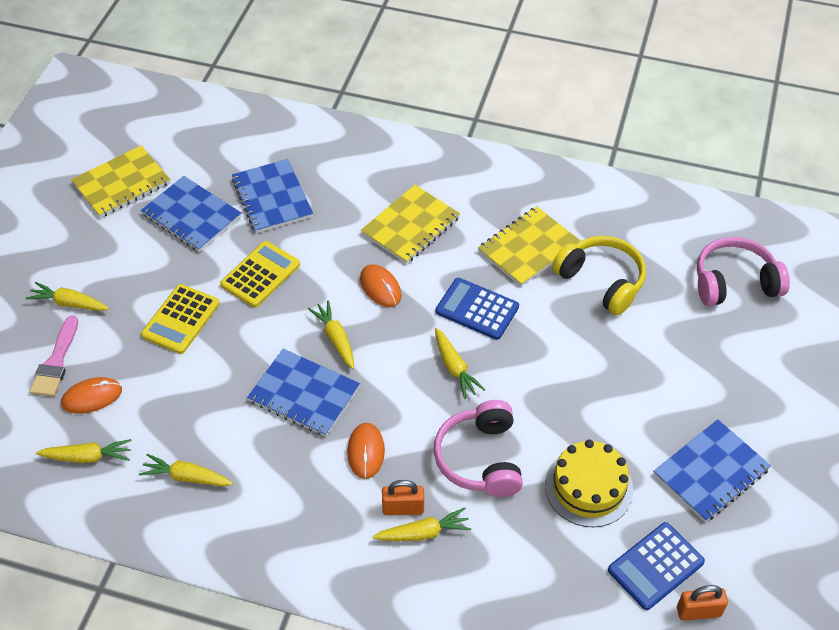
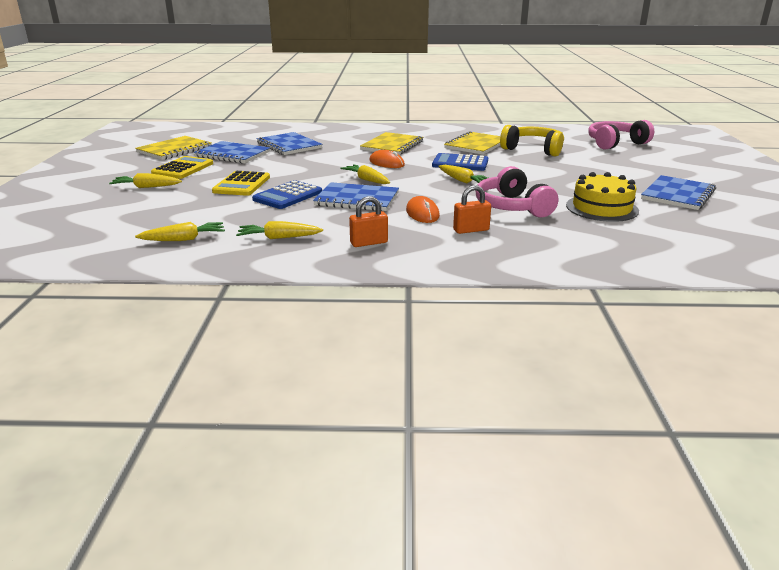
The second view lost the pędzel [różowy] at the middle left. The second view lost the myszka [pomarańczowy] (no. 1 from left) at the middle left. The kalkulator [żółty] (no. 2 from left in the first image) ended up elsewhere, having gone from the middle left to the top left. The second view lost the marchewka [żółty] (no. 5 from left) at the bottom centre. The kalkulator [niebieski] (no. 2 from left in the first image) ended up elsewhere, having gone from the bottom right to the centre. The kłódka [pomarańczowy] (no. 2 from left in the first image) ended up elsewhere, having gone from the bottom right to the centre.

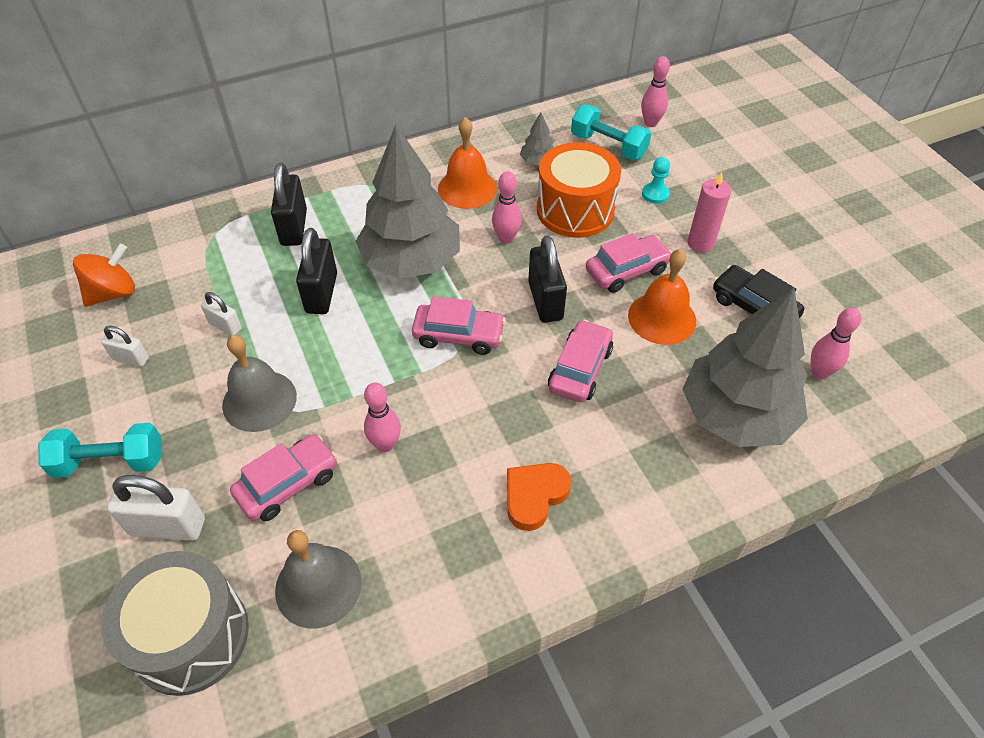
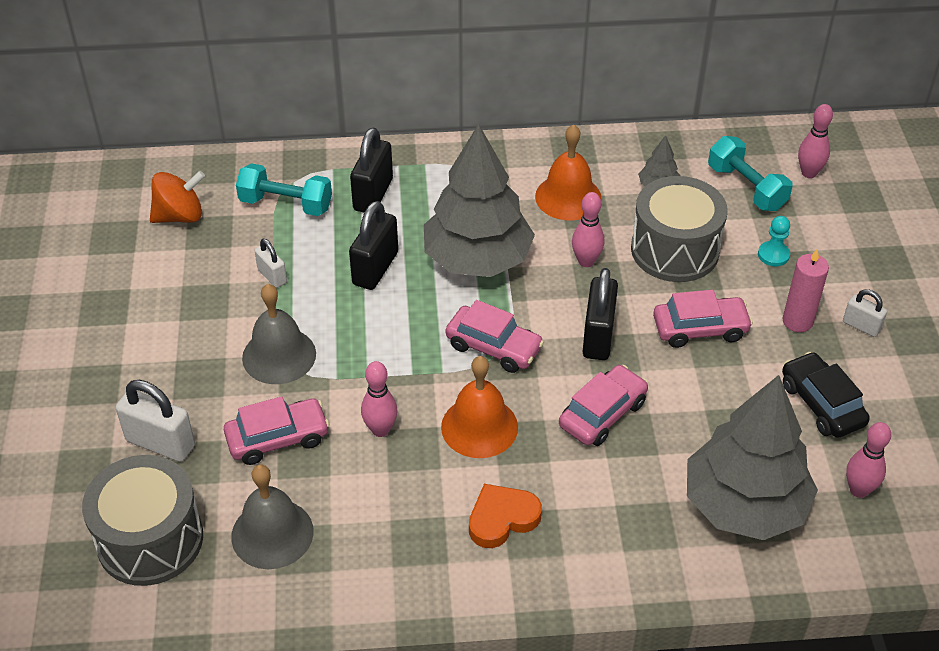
The hantel [turkusowy] (no. 1 from left) ended up elsewhere, having gone from the middle left to the top left. The kłódka [biały] (no. 1 from left in the first image) ended up elsewhere, having gone from the middle left to the middle right. What was the bęben [pomarańczowy] at the top centre turned into the bęben [szary] (no. 2 from left) at the middle right. The dzwonek [pomarańczowy] (no. 2 from left in the first image) ended up elsewhere, having gone from the middle right to the centre.

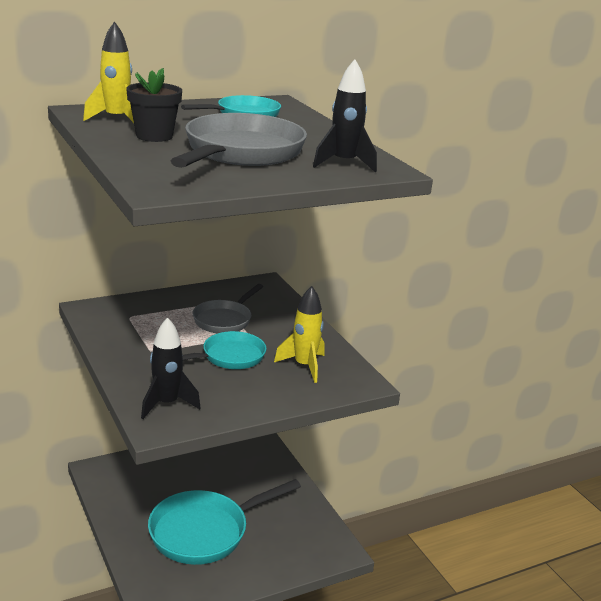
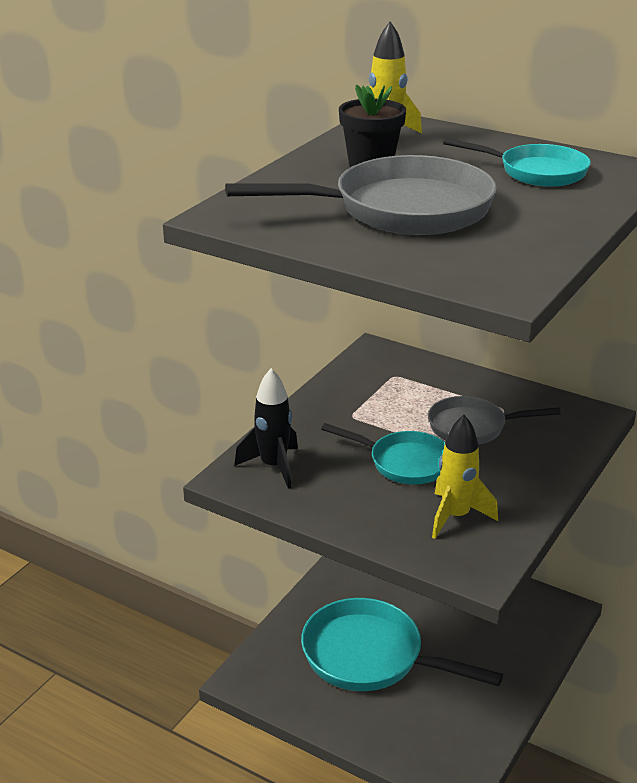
The second view lost the rakieta [czarny] (no. 2 from left) at the top centre.

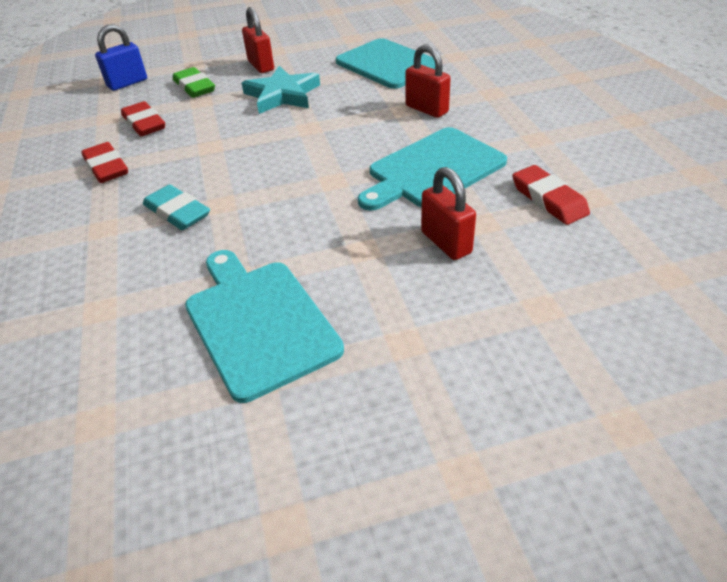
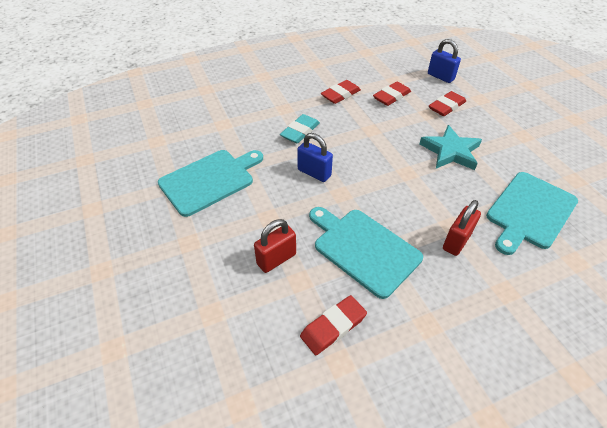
What was the gumka do mazania [zielony] at the top left turned into the gumka do mazania [czerwony] (no. 4 from left) at the top right. The second view lost the kłódka [czerwony] (no. 1 from left) at the top centre. The second view gained the kłódka [niebieski] (no. 1 from left) at the centre.

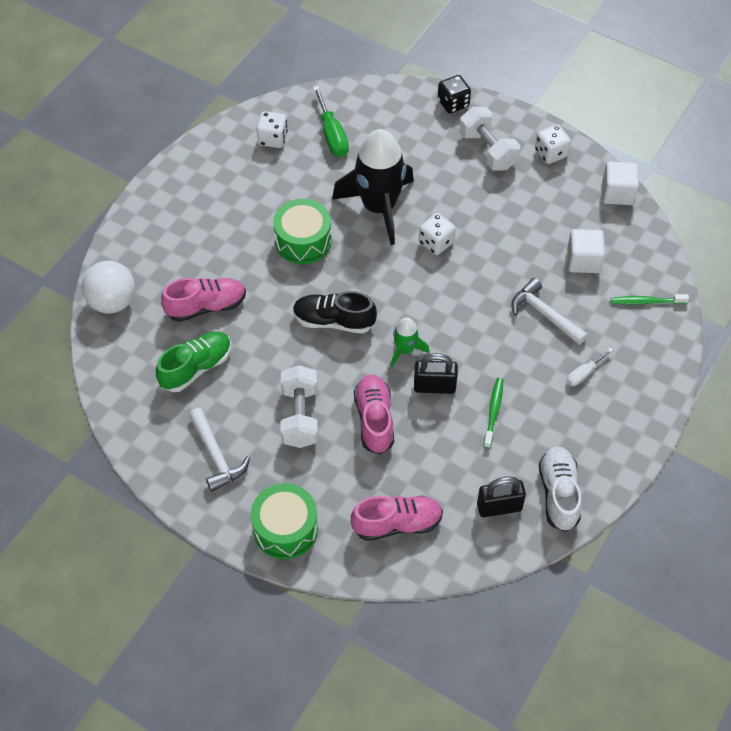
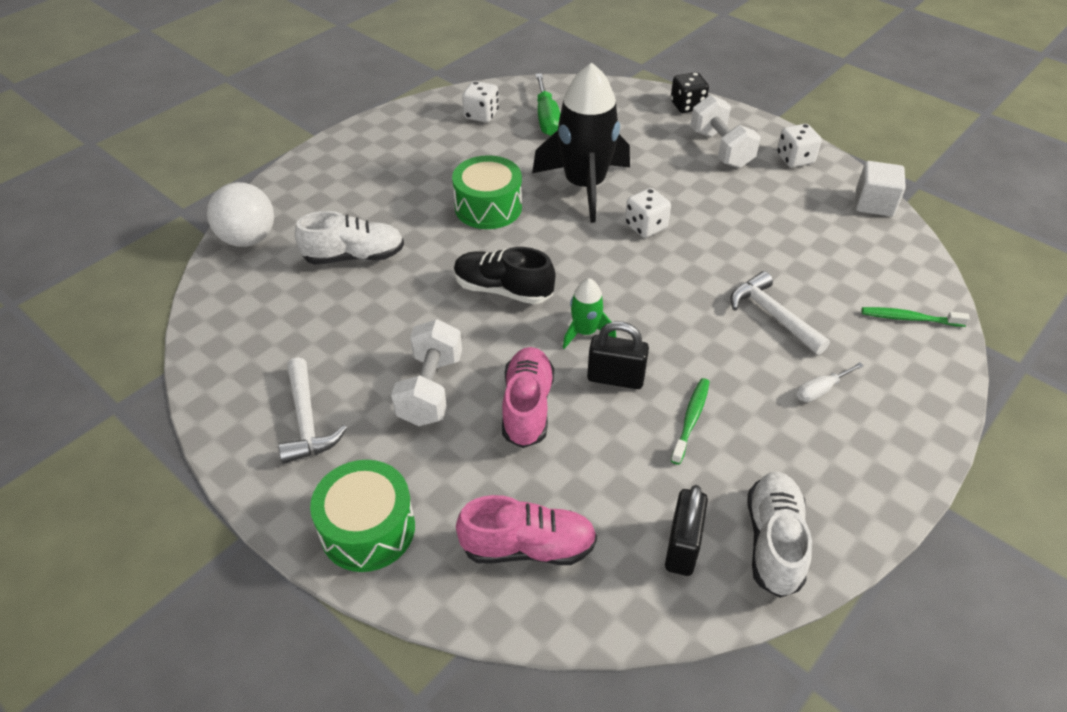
The second view lost the but [zielony] at the middle left. What was the but [różowy] (no. 1 from left) at the middle left turned into the but [biały] (no. 1 from left) at the middle left. The kłódka [czarny] (no. 2 from left) at the bottom right ended up facing another way, 75 degrees counterclockwise from before. The second view lost the sześcian [biały] (no. 1 from left) at the middle right.

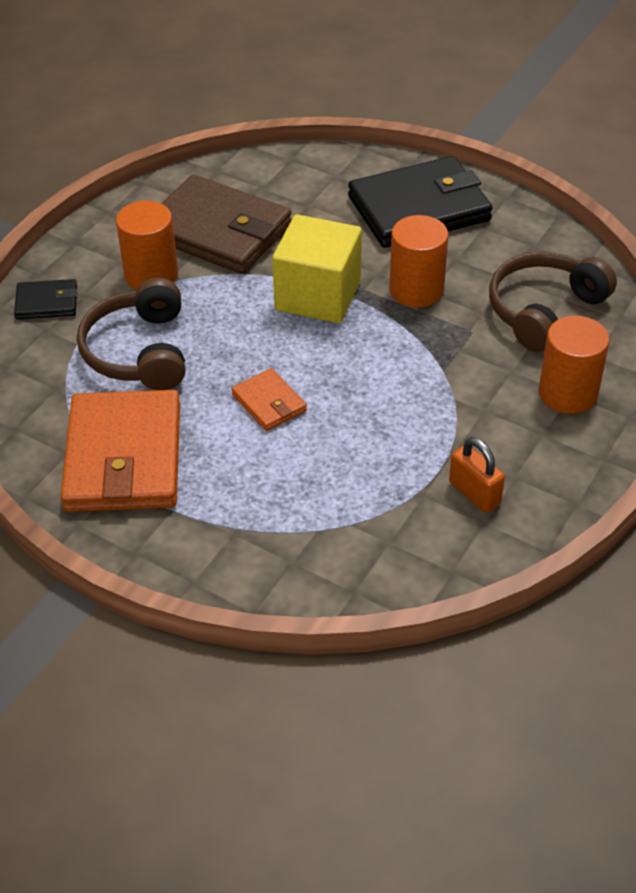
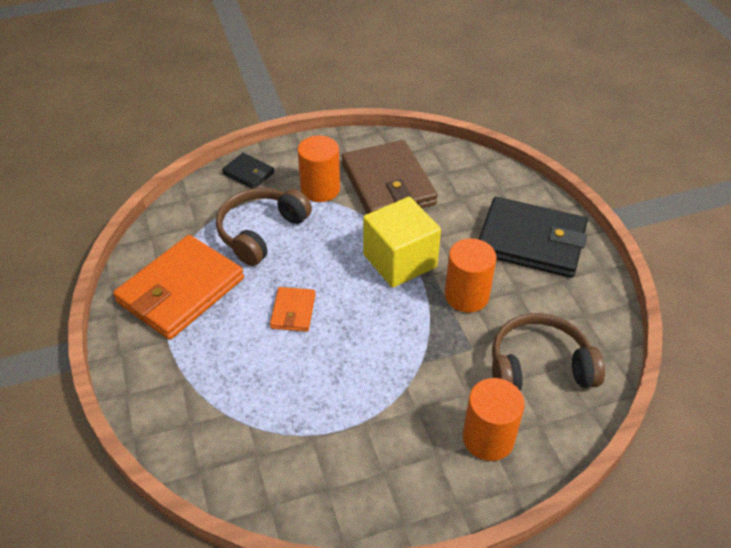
The second view lost the kłódka [pomarańczowy] at the middle right.

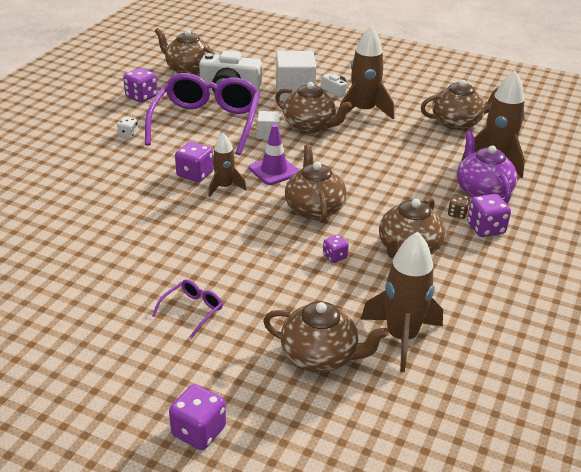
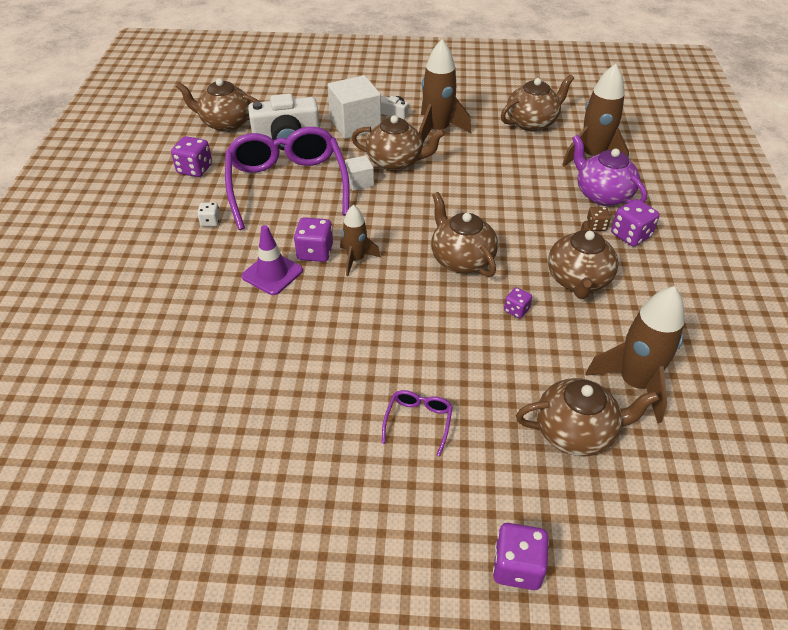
The pachołek [fioletowy] ended up elsewhere, having gone from the top centre to the centre.

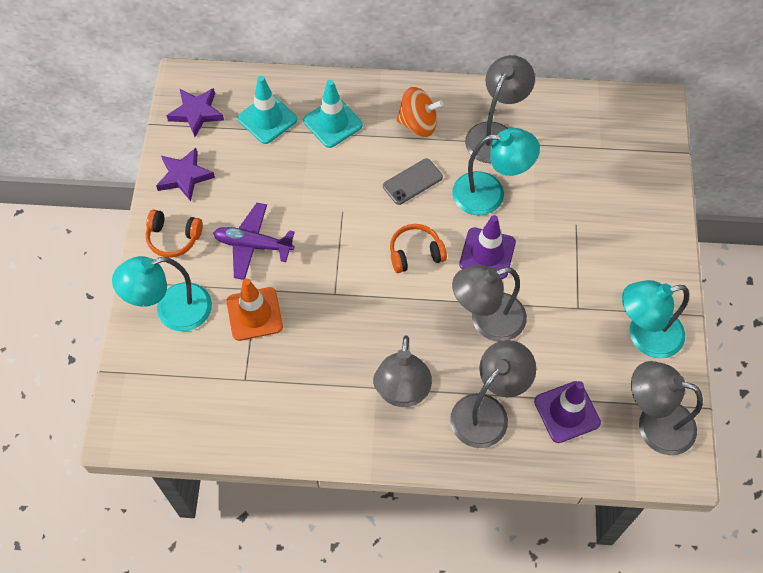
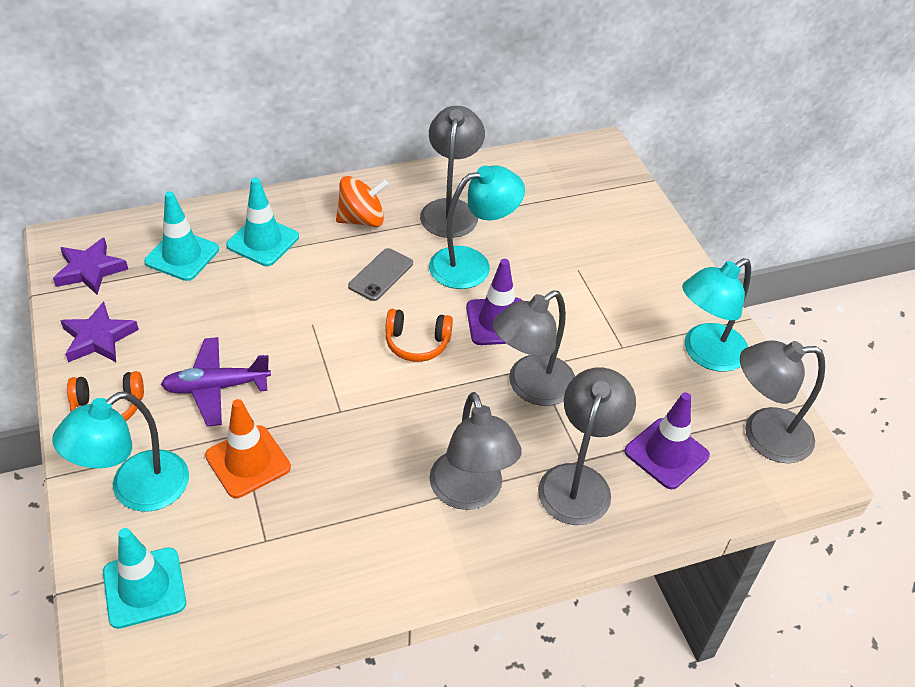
The słuchawki [pomarańczowy] (no. 2 from left) at the centre ended up facing another way, 135 degrees counterclockwise from before. The second view gained the pachołek [turkusowy] (no. 1 from left) at the bottom left.

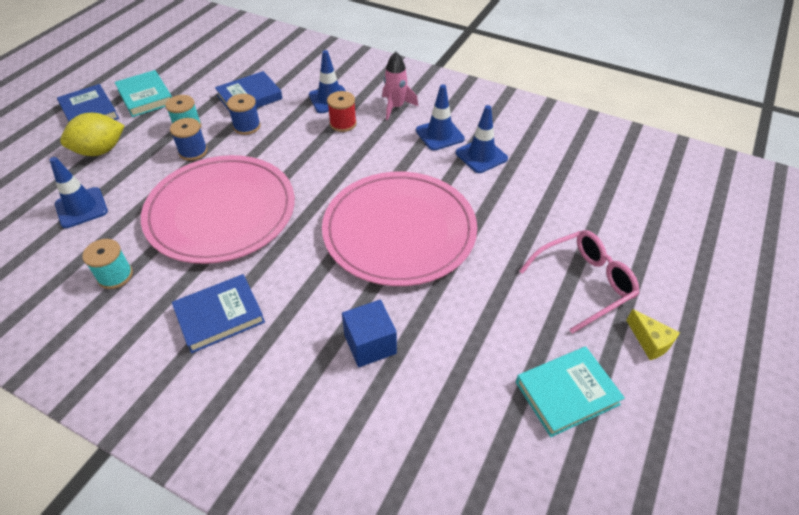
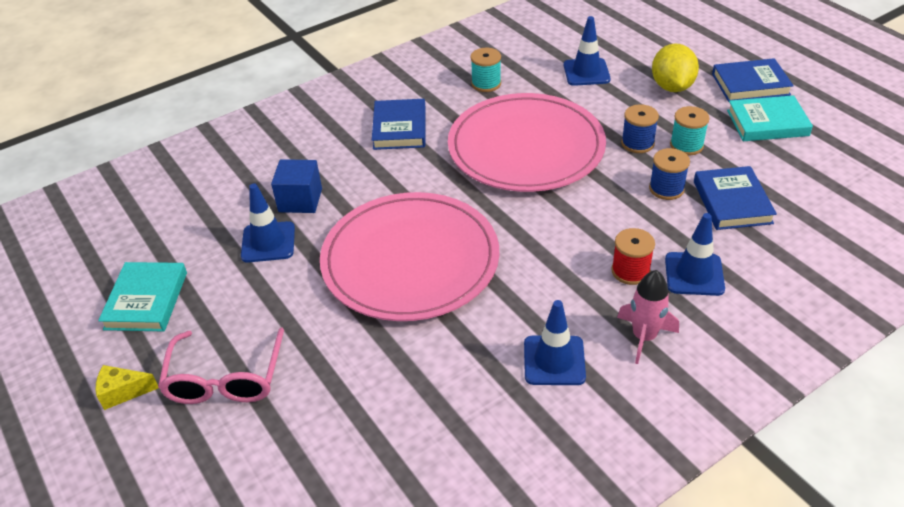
The pachołek [niebieski] (no. 4 from left in the first image) ended up elsewhere, having gone from the top centre to the middle left.

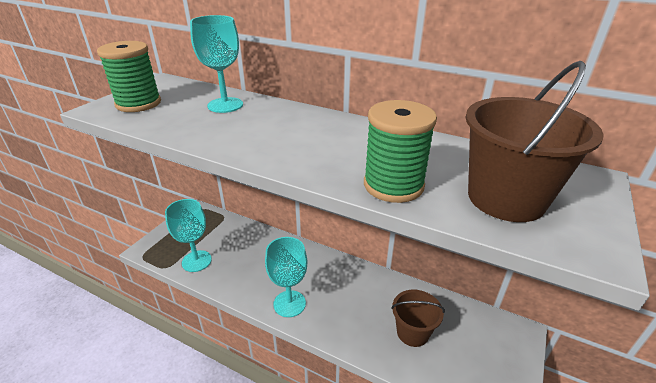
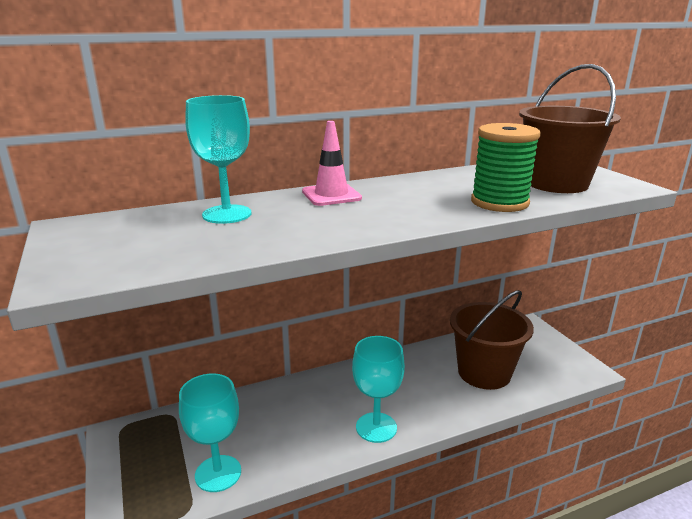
The second view lost the szpulka [zielony] (no. 1 from left) at the top left. The size of the wiadro [brązowy] (no. 1 from left) at the bottom centre changed by a factor of 1.56. The second view gained the pachołek [różowy] at the top centre.

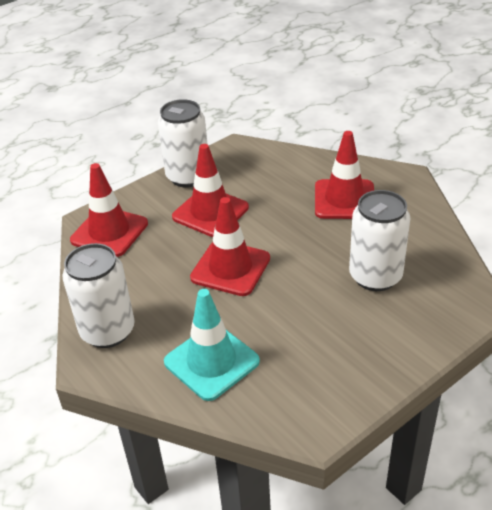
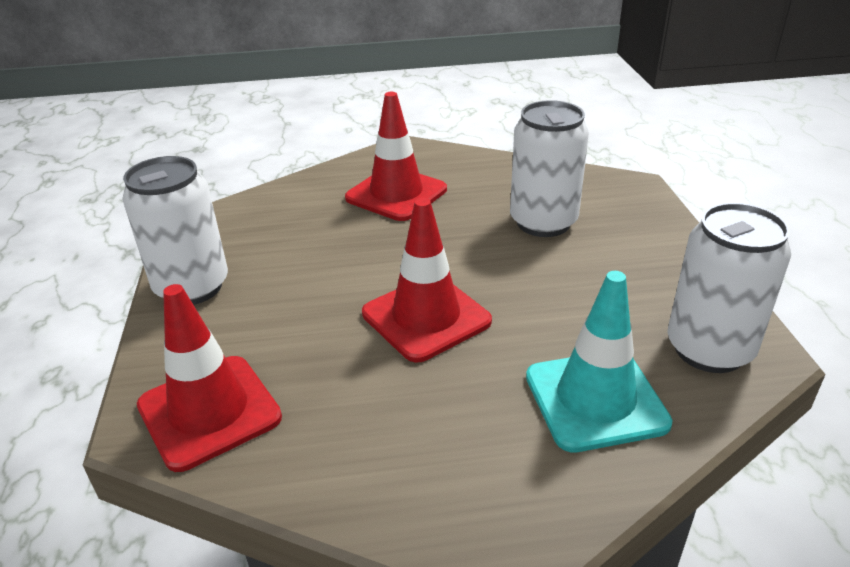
The puszka [biały] (no. 1 from left in the first image) ended up elsewhere, having gone from the middle left to the middle right. The second view lost the pachołek [czerwony] (no. 2 from left) at the centre.

